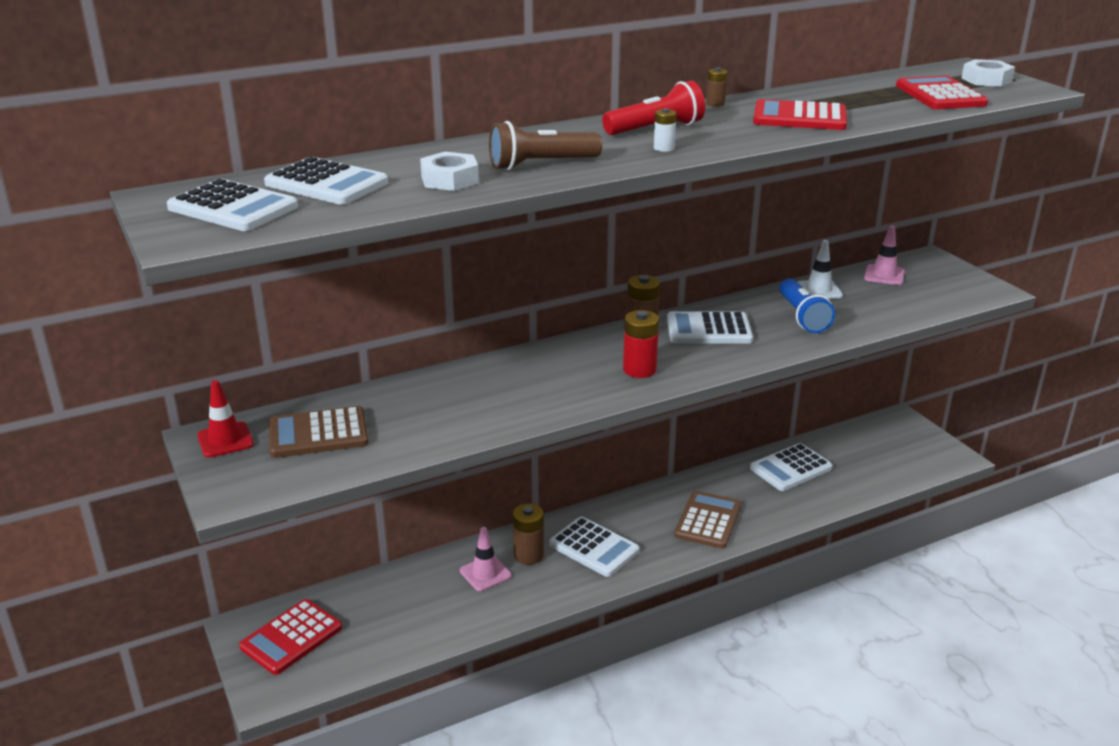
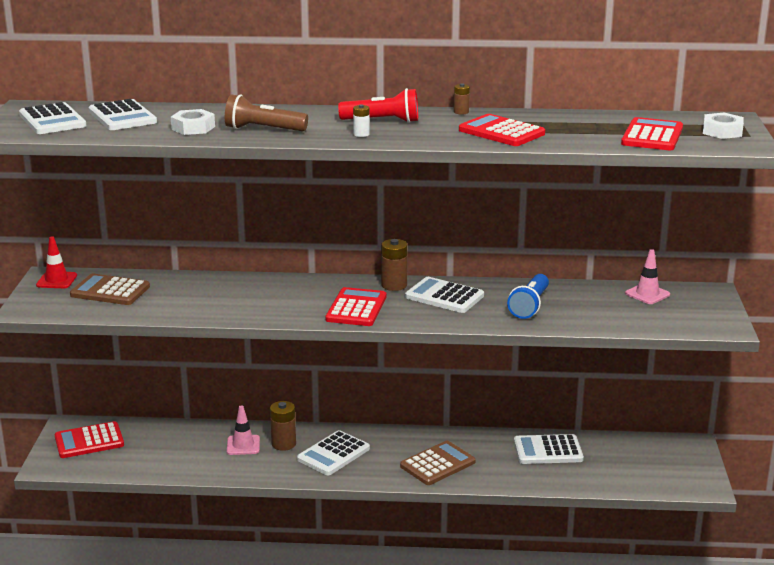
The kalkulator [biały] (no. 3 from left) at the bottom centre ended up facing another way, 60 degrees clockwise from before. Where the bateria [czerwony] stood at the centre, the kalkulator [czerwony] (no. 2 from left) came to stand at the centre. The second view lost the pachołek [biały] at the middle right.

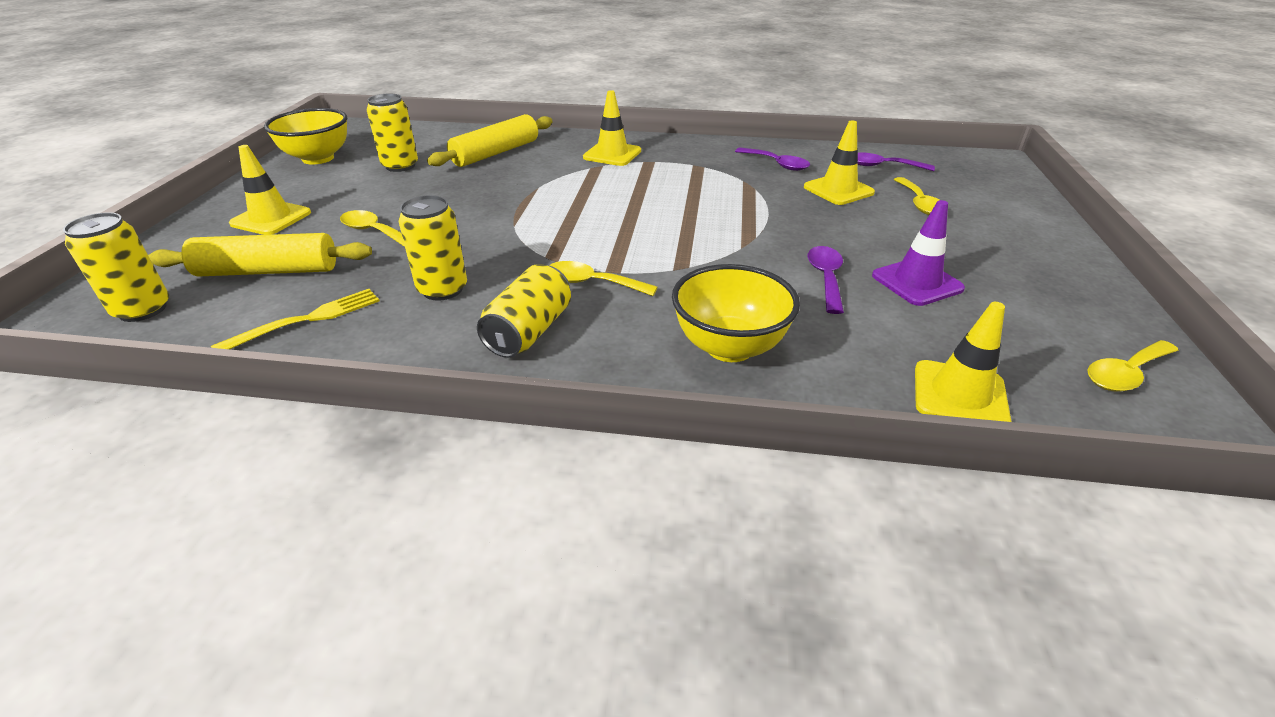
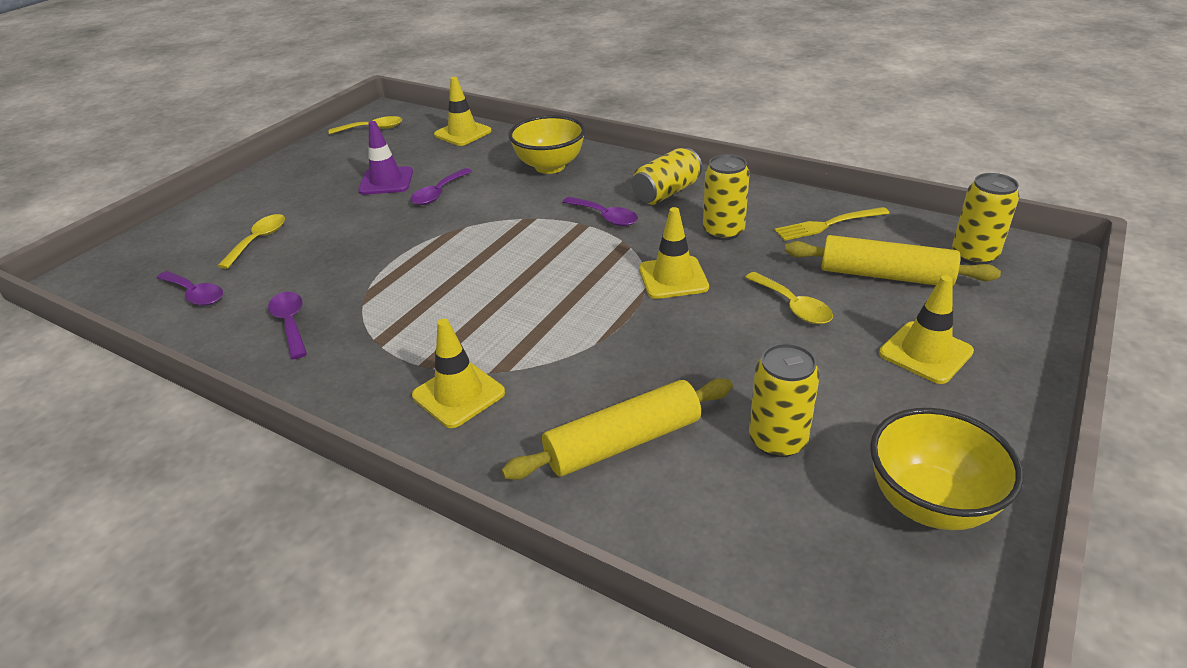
What was the łyżka [żółty] (no. 2 from left) at the centre turned into the łyżka [fioletowy] (no. 4 from left) at the top centre. The pachołek [żółty] (no. 3 from left) ended up elsewhere, having gone from the top centre to the centre.

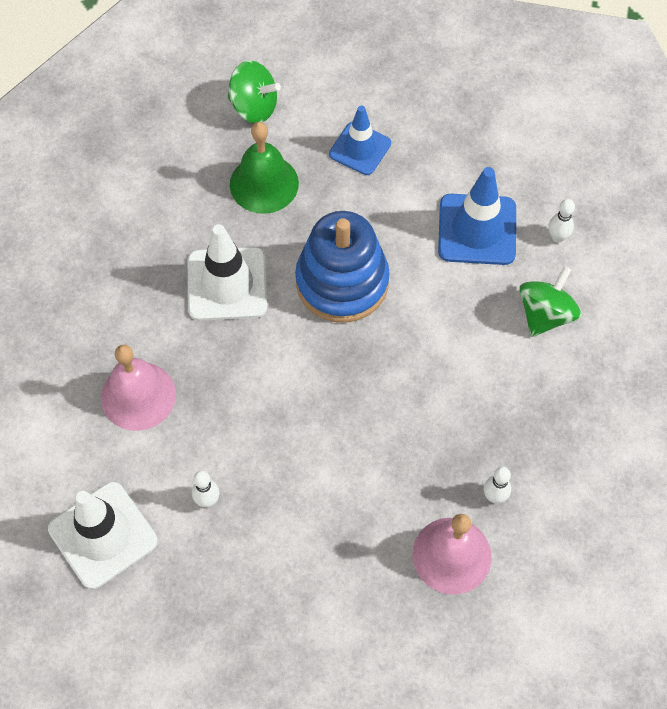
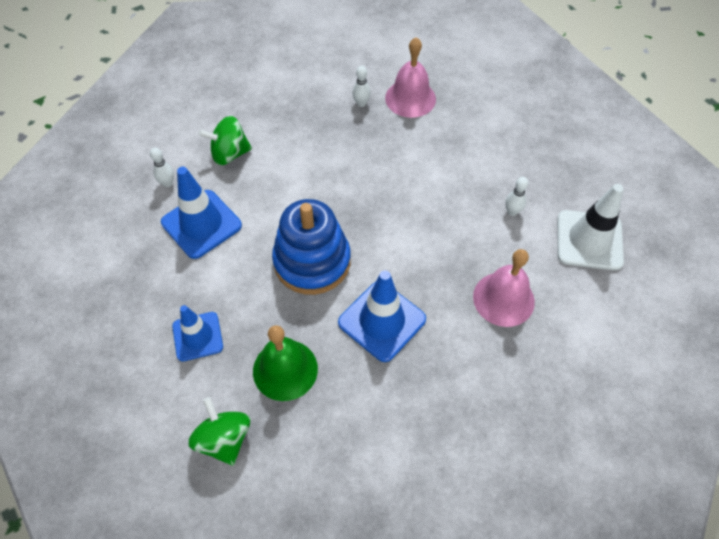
What was the pachołek [biały] (no. 2 from left) at the centre turned into the pachołek [niebieski] (no. 3 from left) at the centre.

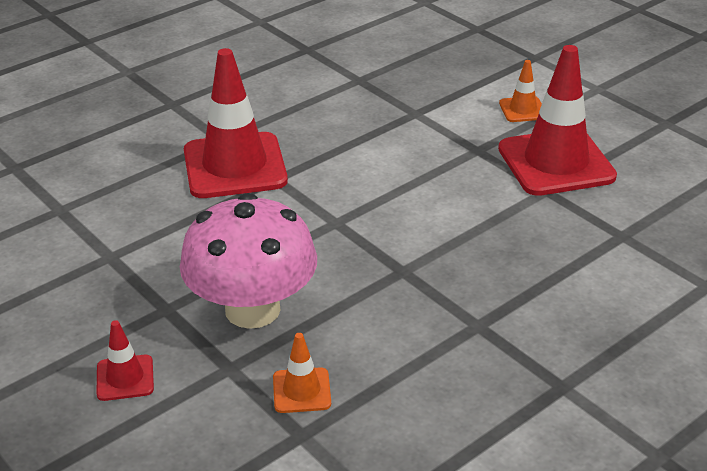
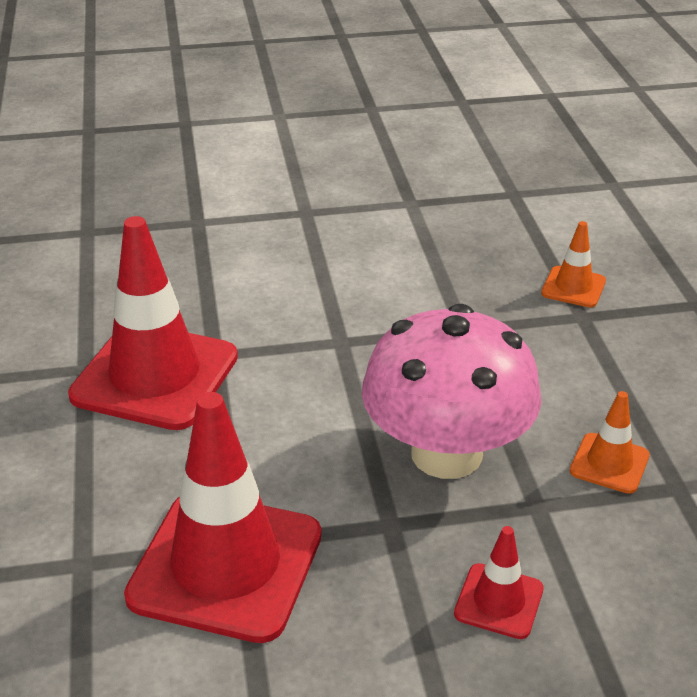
The pachołek [czerwony] (no. 3 from left in the first image) ended up elsewhere, having gone from the top right to the bottom left. The pachołek [pomarańczowy] (no. 2 from left in the first image) ended up elsewhere, having gone from the top right to the middle right.

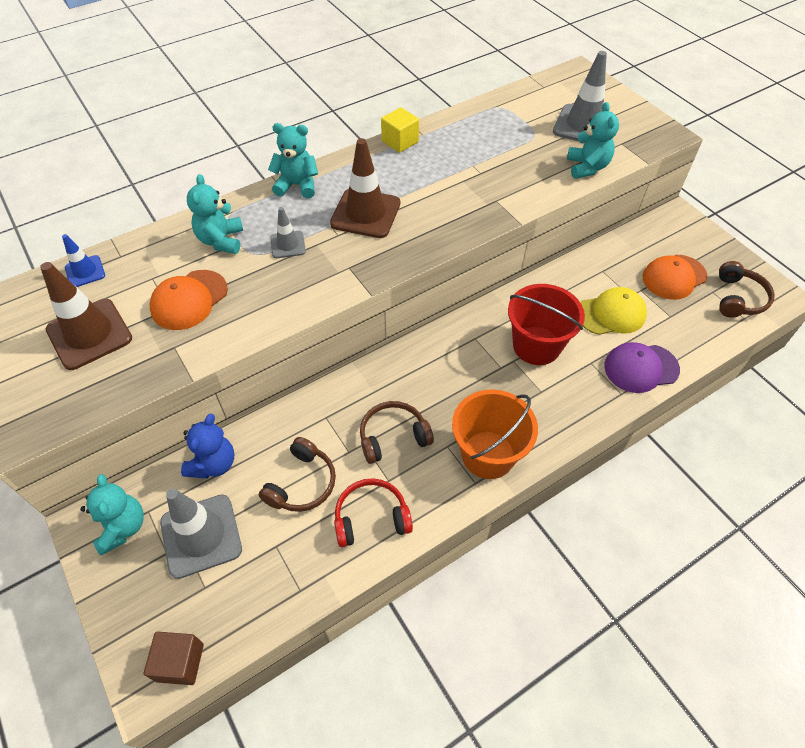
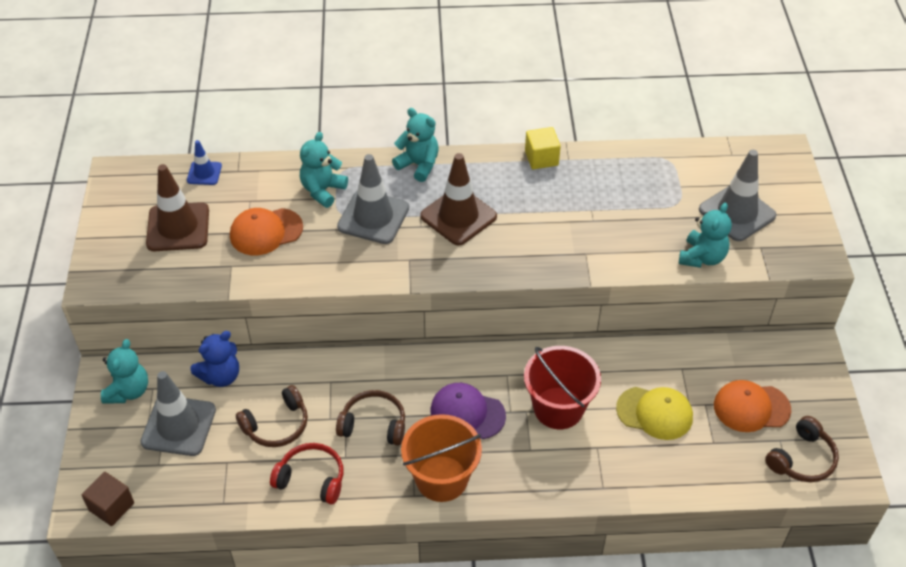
The size of the pachołek [szary] (no. 2 from left) at the top centre changed by a factor of 1.86. The czapka [fioletowy] ended up elsewhere, having gone from the middle right to the bottom centre.

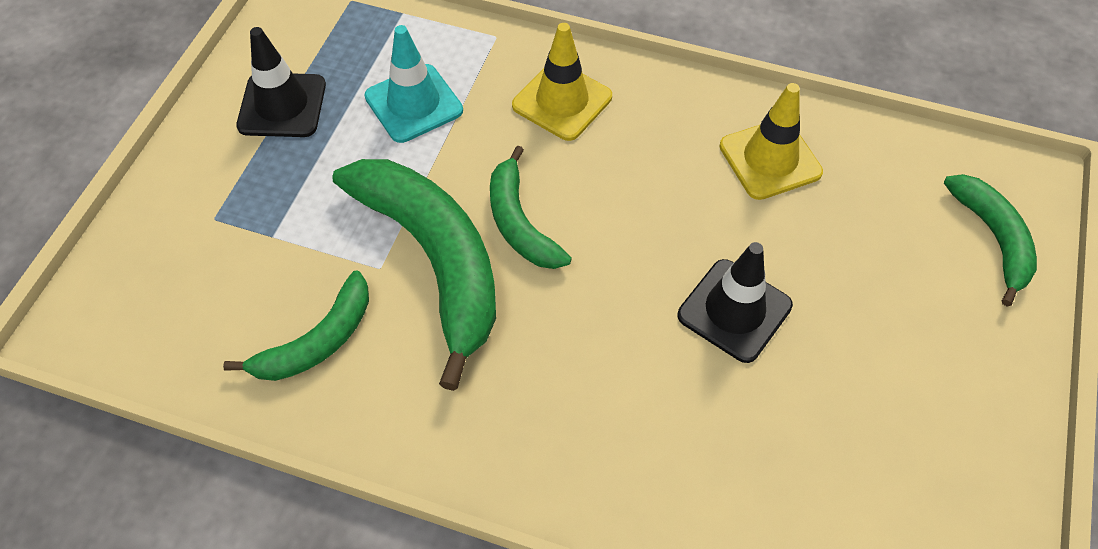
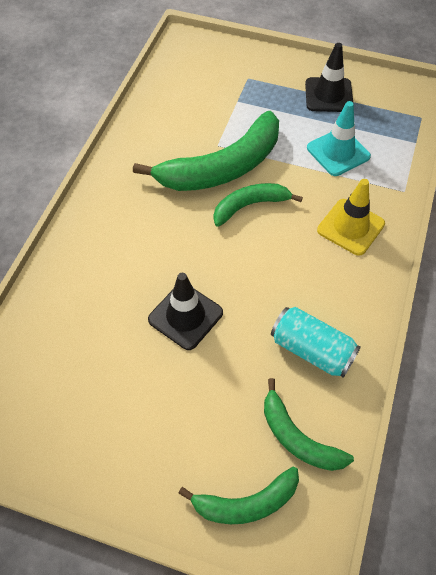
The banan [zielony] (no. 1 from left in the first image) ended up elsewhere, having gone from the middle left to the bottom right. Where the pachołek [żółty] (no. 2 from left) stood at the top right, the puszka [turkusowy] came to stand at the middle right.

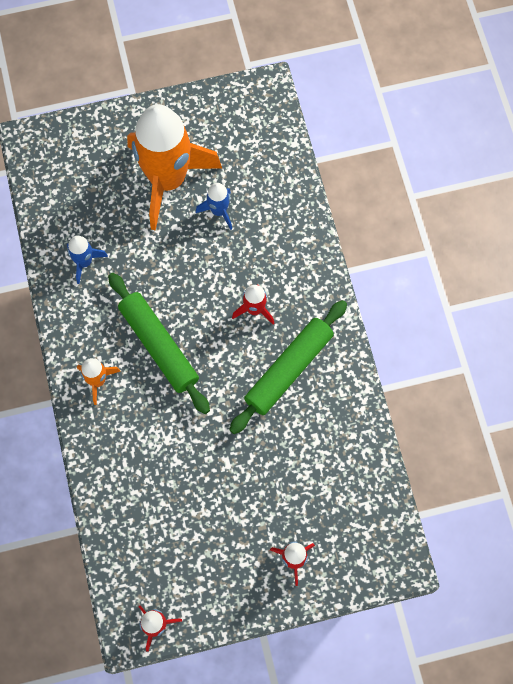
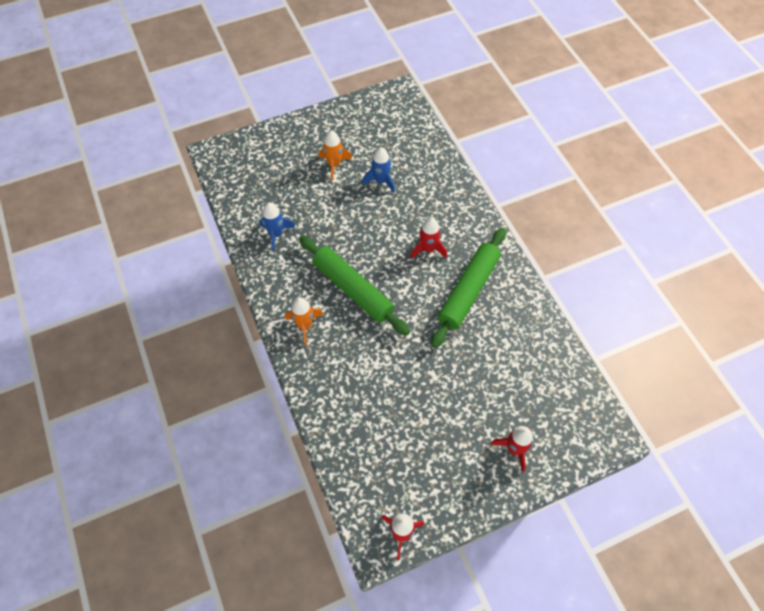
The size of the rakieta [pomarańczowy] (no. 2 from left) at the top centre changed by a factor of 0.42.

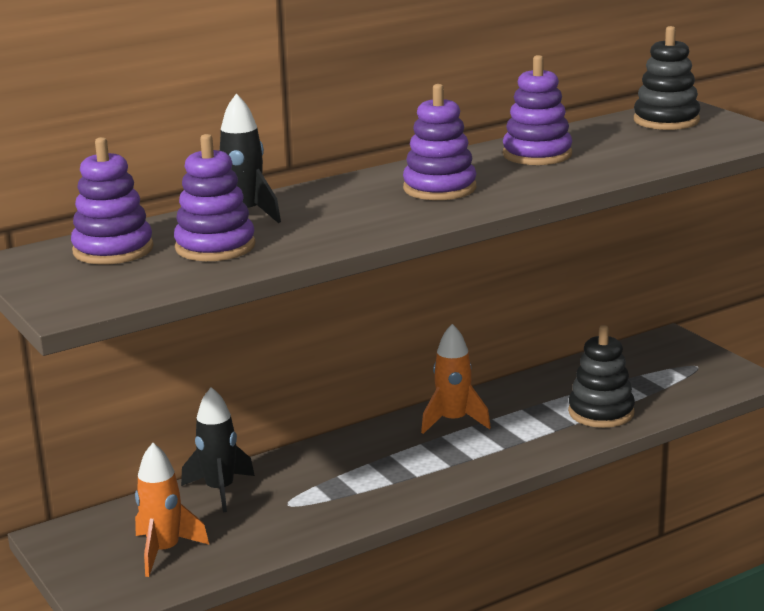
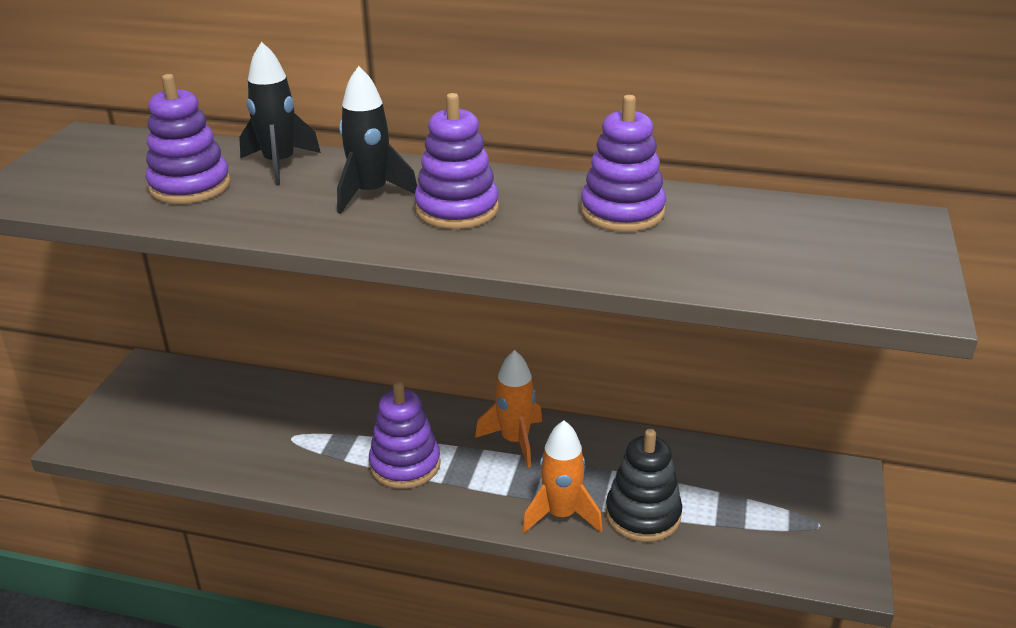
The zabawka nakładanka [fioletowy] (no. 1 from left in the first image) ended up elsewhere, having gone from the top left to the bottom centre. The rakieta [pomarańczowy] (no. 1 from left in the first image) ended up elsewhere, having gone from the bottom left to the bottom centre. The rakieta [czarny] (no. 1 from left in the first image) ended up elsewhere, having gone from the bottom left to the top centre. The second view lost the zabawka nakładanka [czarny] (no. 2 from left) at the top right.

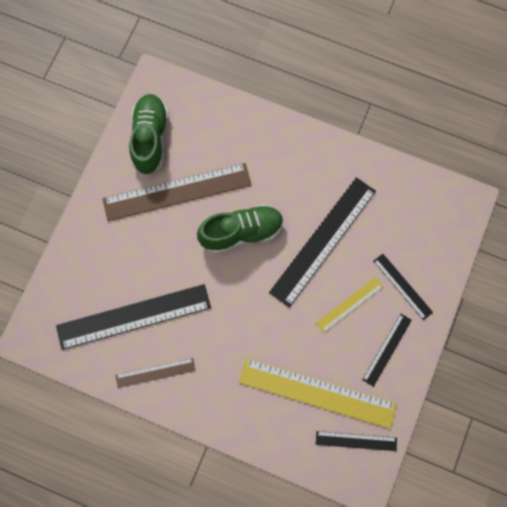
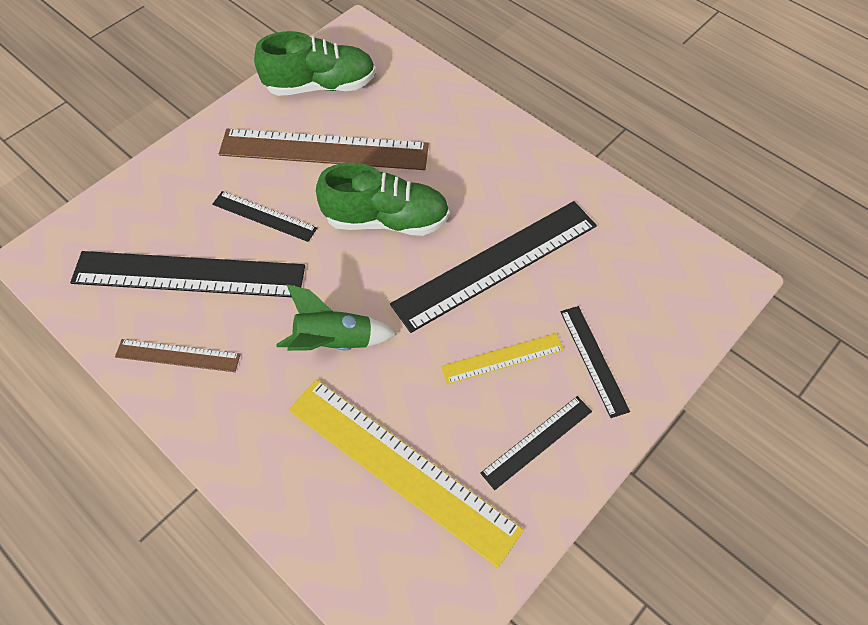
The but [zielony] (no. 1 from left) at the top left ended up facing another way, 60 degrees clockwise from before. The linijka [czarny] (no. 3 from left in the first image) ended up elsewhere, having gone from the bottom right to the middle left. The second view gained the rakieta [zielony] at the centre.

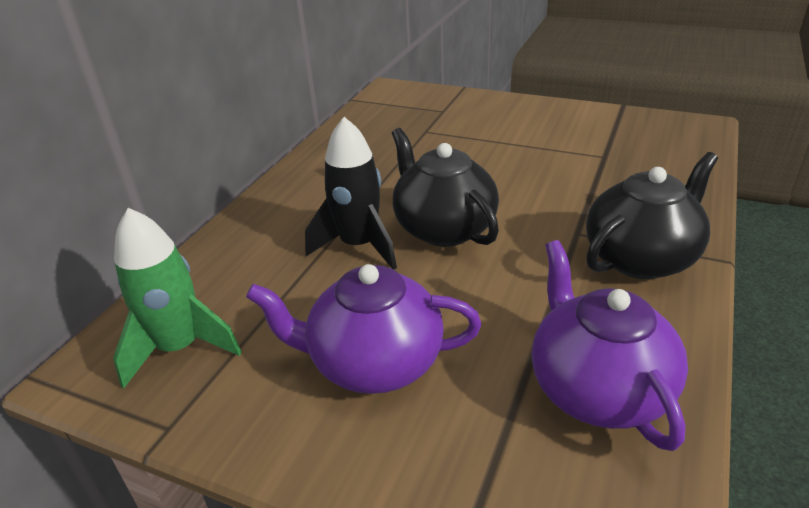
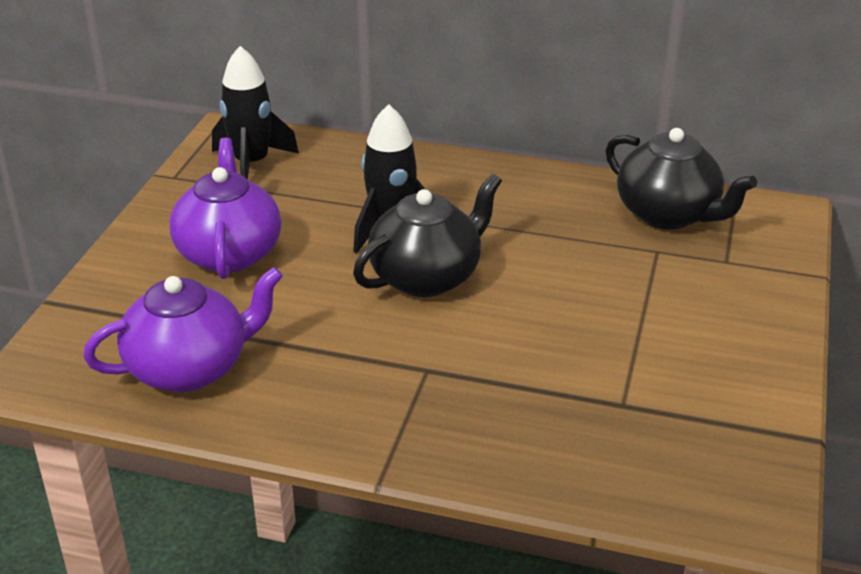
What was the rakieta [zielony] at the middle left turned into the rakieta [czarny] (no. 1 from left) at the top left. The imbryk [czarny] (no. 2 from left) ended up elsewhere, having gone from the middle right to the top right.

